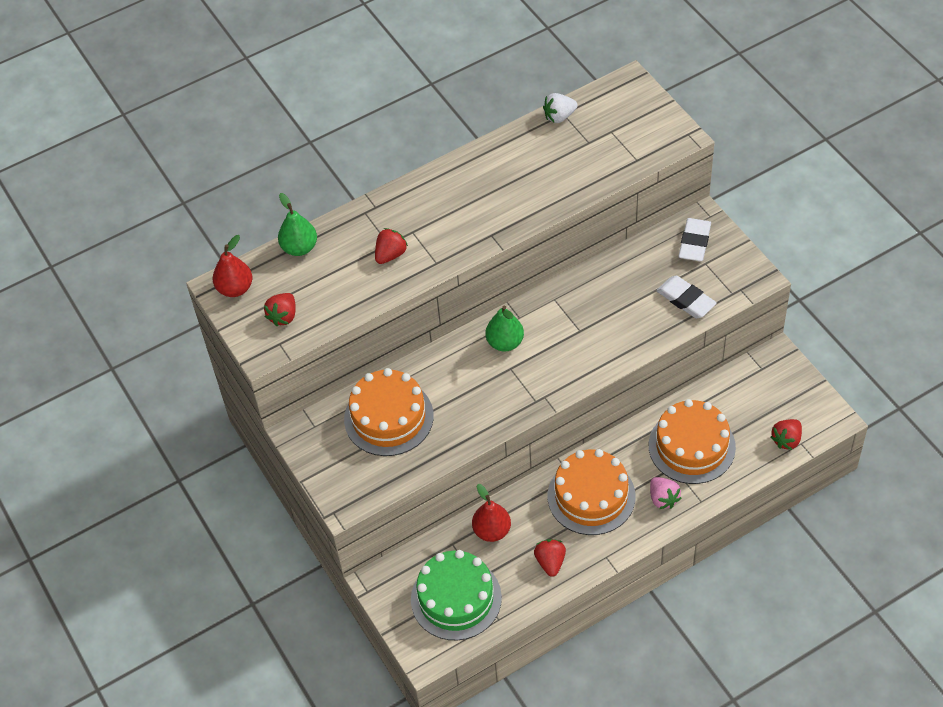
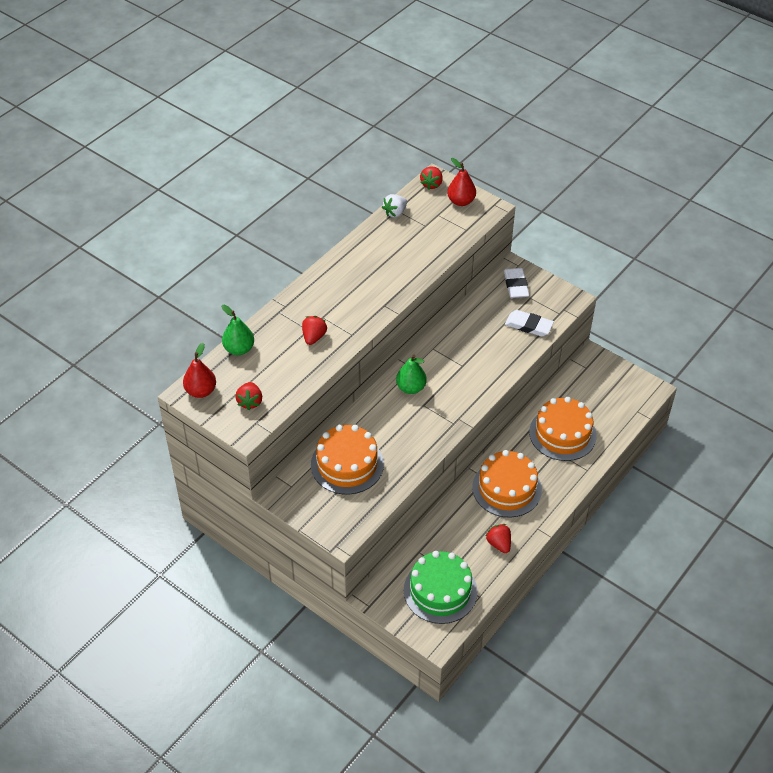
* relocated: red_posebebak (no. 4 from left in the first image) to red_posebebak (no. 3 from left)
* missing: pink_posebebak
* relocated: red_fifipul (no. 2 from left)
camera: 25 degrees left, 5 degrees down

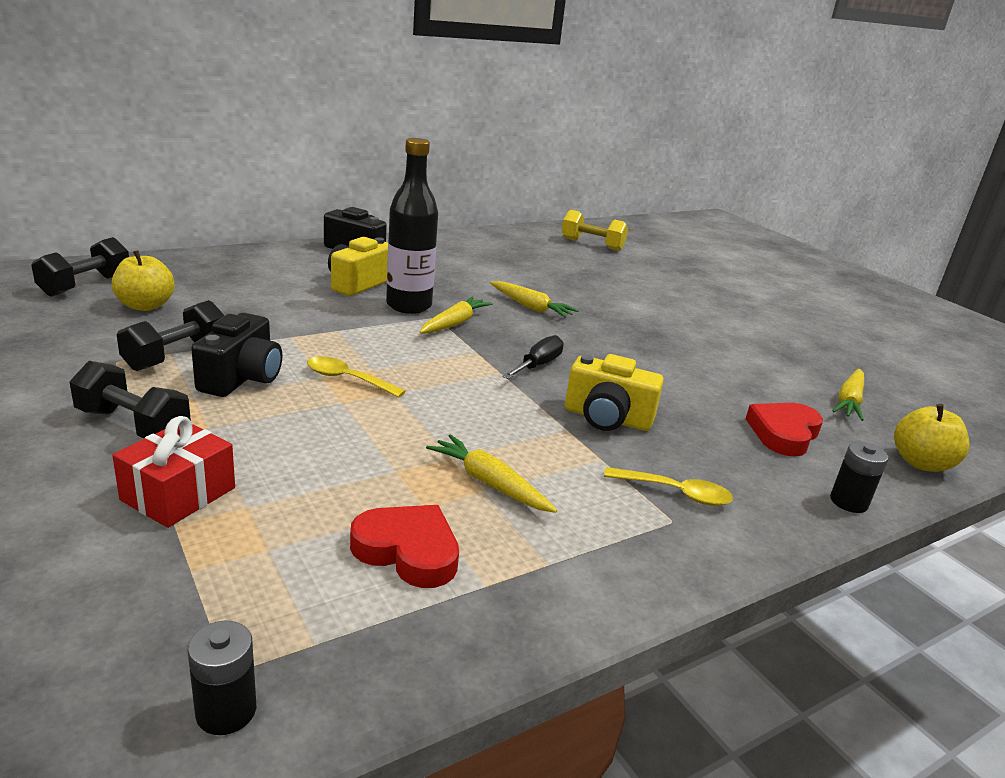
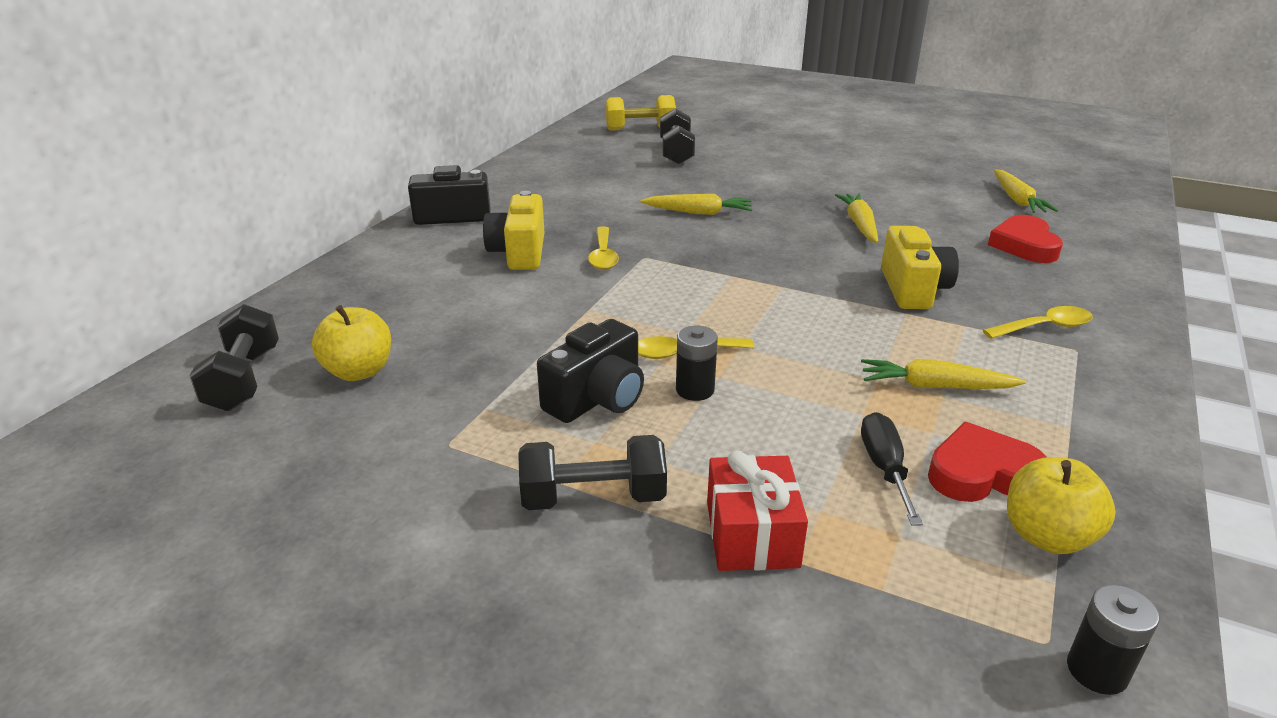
* exchanged: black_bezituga to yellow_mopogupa (no. 1 from left)
* relocated: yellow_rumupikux (no. 1 from left in the first image) to yellow_rumupikux (no. 2 from left)
* relocated: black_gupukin (no. 3 from left)
* spun: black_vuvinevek (no. 1 from left in the first image) 60 degrees clockwise
* relocated: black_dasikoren
* spun: yellow_vuvinevek (no. 2 from left) 75 degrees counterclockwise
* relocated: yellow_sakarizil (no. 2 from left)
* relocated: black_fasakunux (no. 2 from left in the first image) to black_fasakunux (no. 1 from left)
camera: 30 degrees left, 5 degrees up

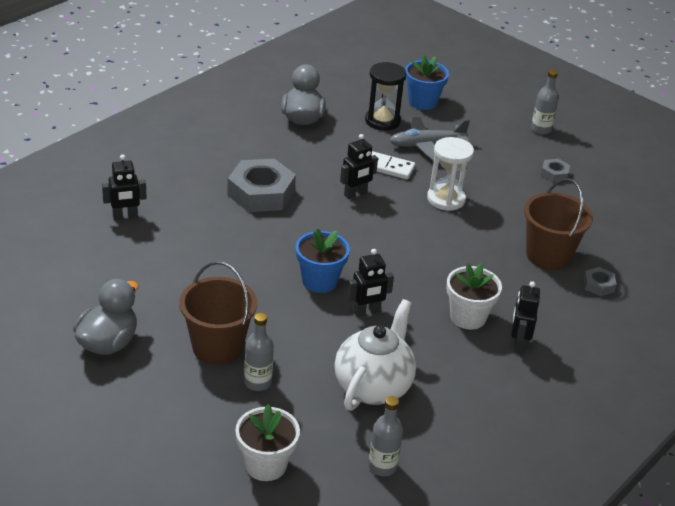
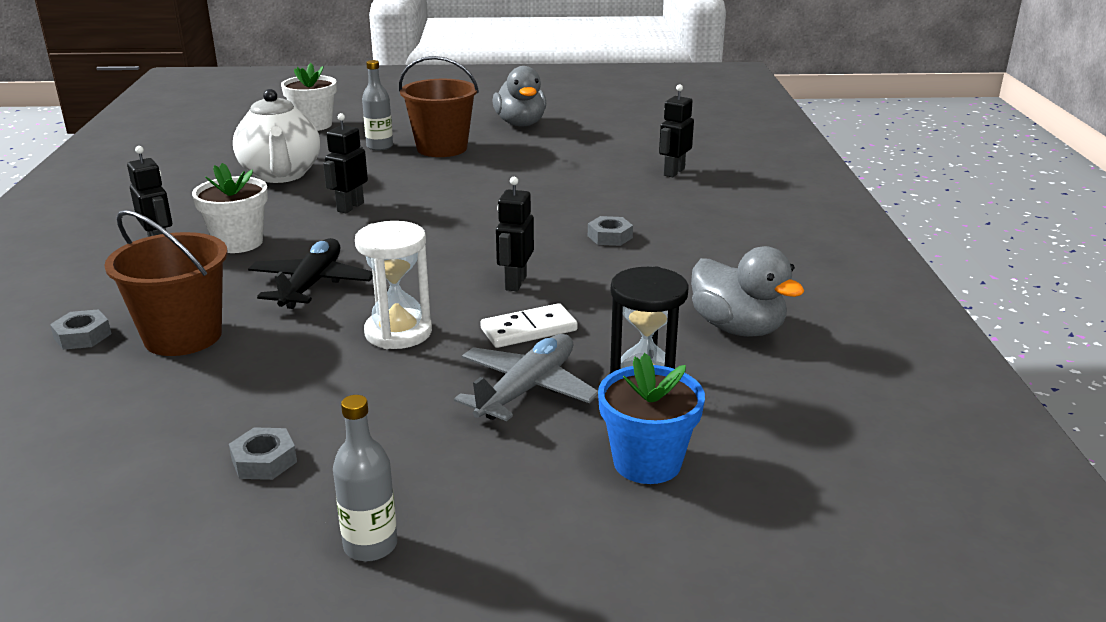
* size: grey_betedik (no. 1 from left in the first image) x0.46
* missing: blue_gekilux (no. 1 from left)
* missing: grey_bezituga (no. 2 from left)
* appeared: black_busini
camera: 140 degrees right, 10 degrees down

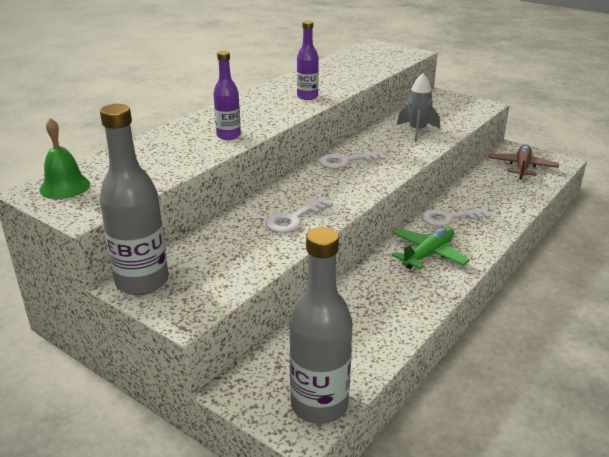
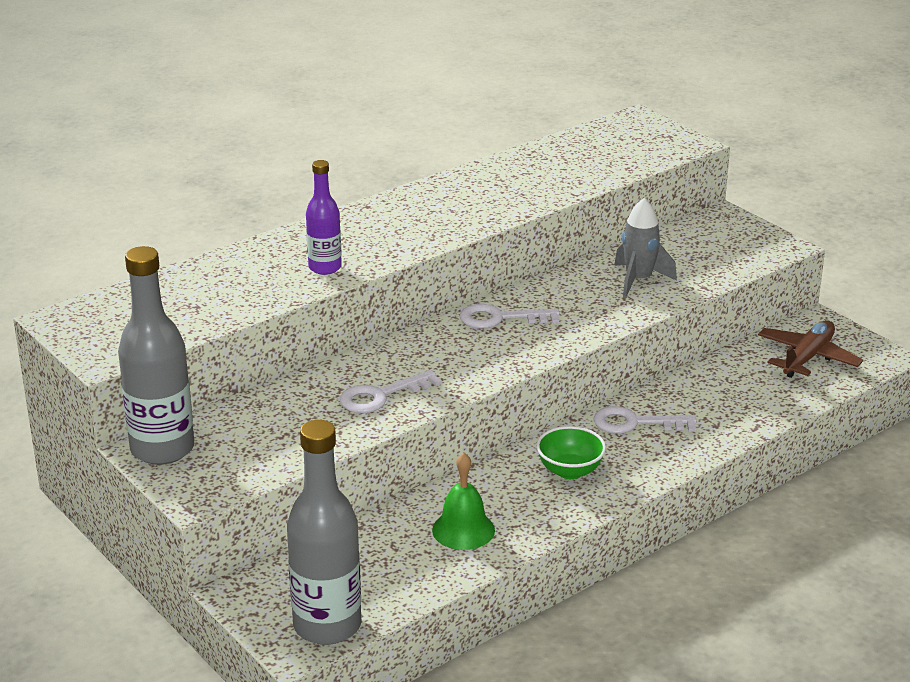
* missing: purple_bezituga (no. 2 from left)
* relocated: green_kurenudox
* exchanged: green_busini to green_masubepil
camera: 15 degrees right, 0 degrees up

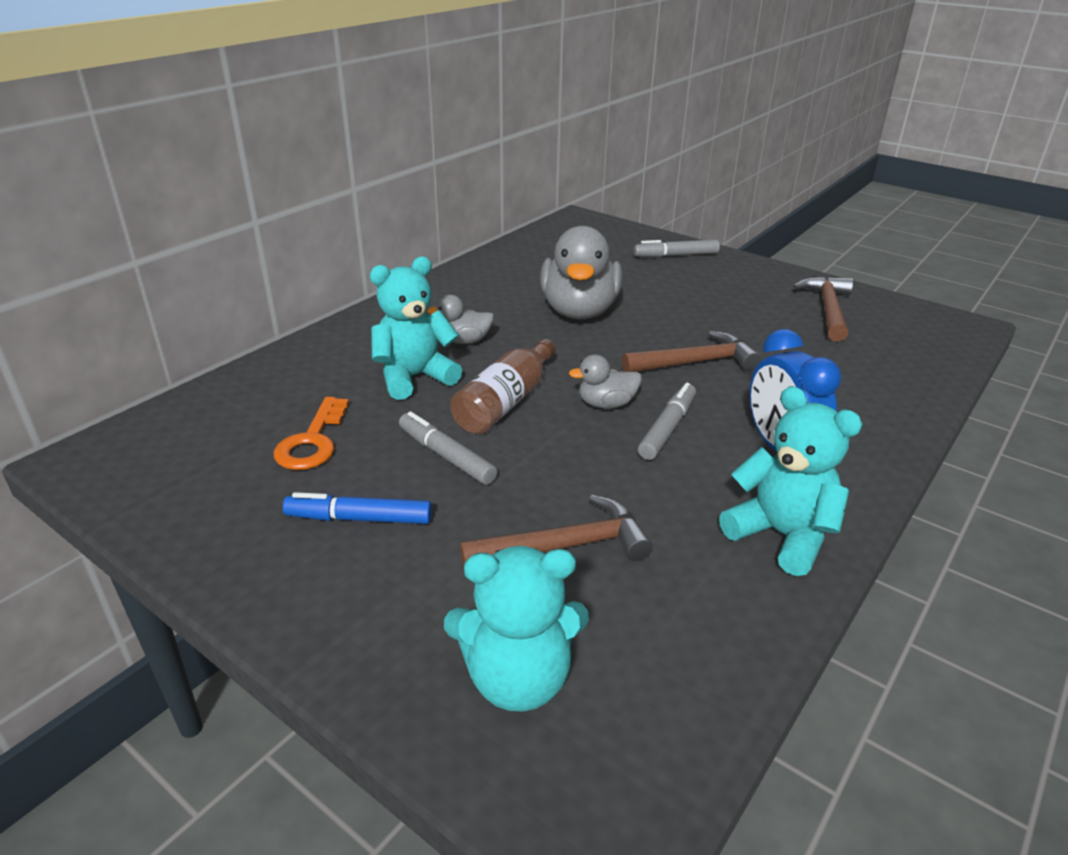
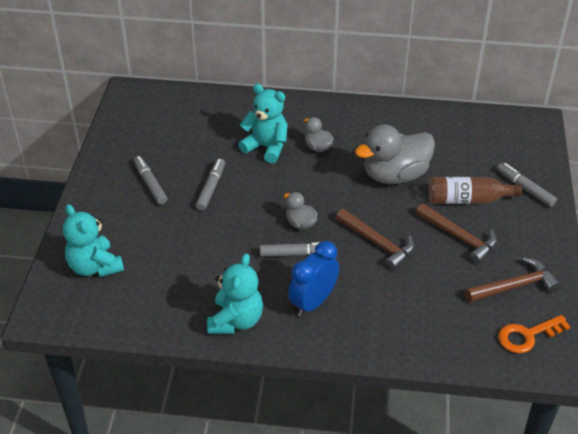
* relocated: brown_bezituga
* relocated: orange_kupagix
* colour: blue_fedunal to grey_fedunal (no. 1 from left)
* relocated: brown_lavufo (no. 1 from left in the first image) to brown_lavufo (no. 2 from left)
camera: 60 degrees right, 10 degrees up

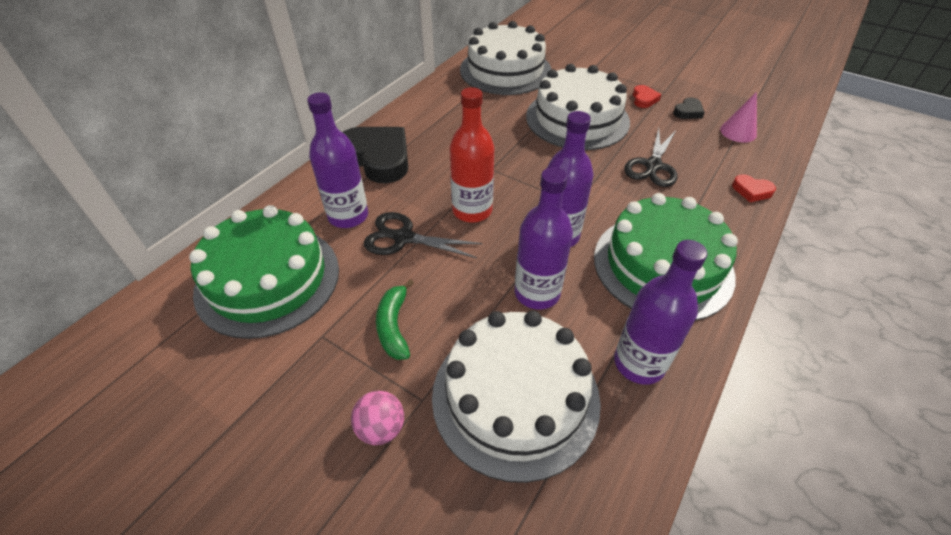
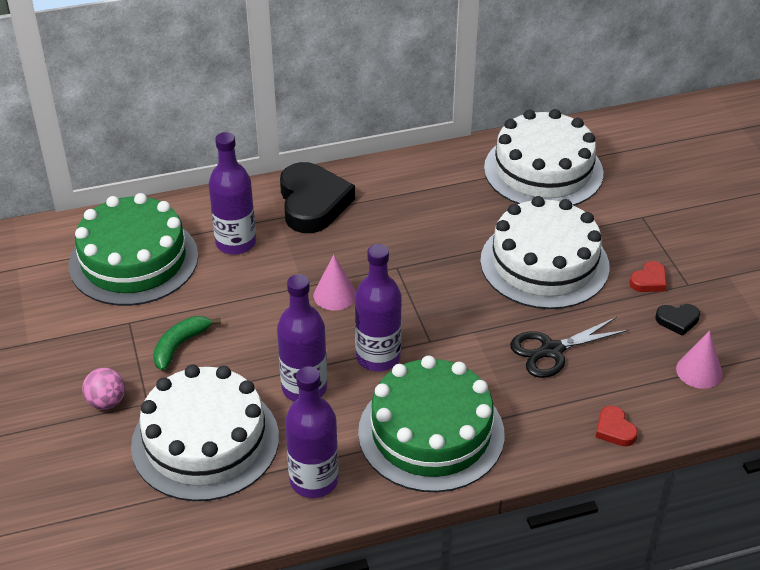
* exchanged: red_bezituga to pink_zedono (no. 1 from left)
* missing: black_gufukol (no. 1 from left)
camera: 40 degrees right, 5 degrees down

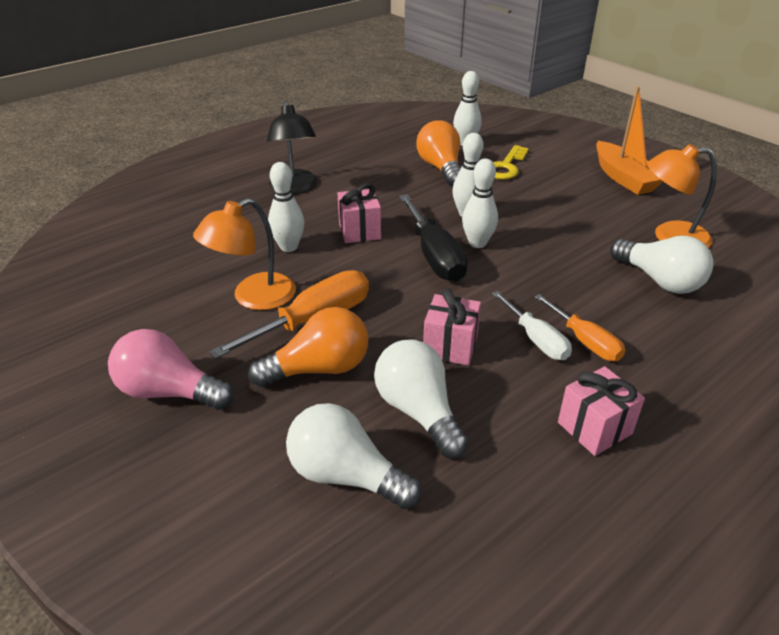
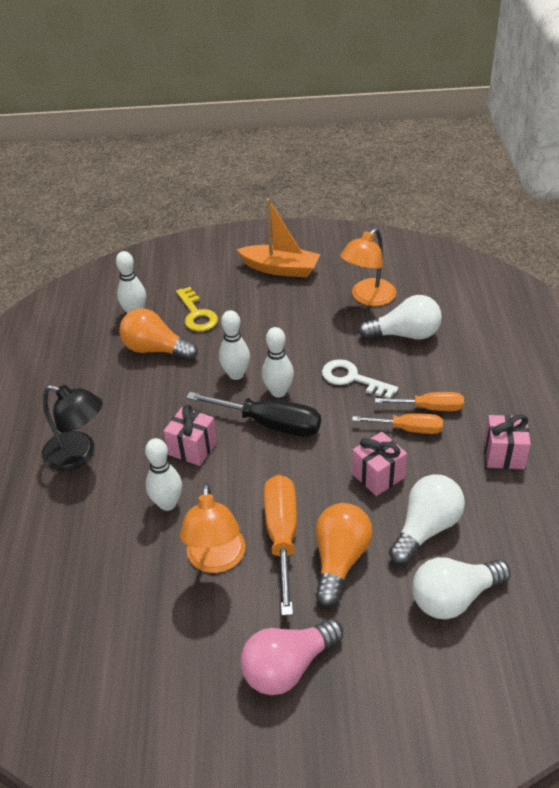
* colour: white_dasikoren to orange_dasikoren (no. 2 from left)
* spun: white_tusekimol (no. 2 from left) 120 degrees clockwise
* appeared: white_kupagix
camera: 50 degrees left, 5 degrees up

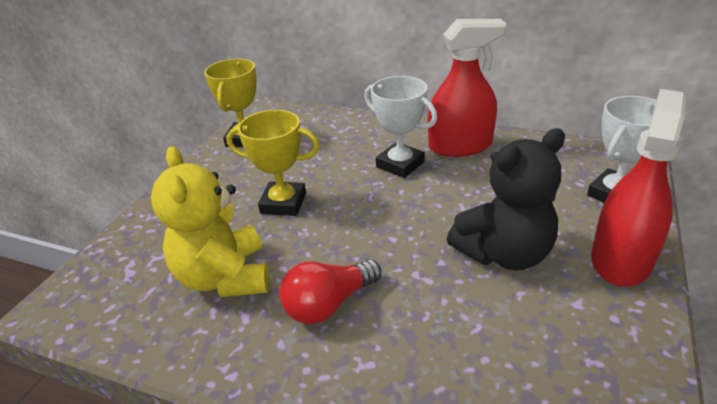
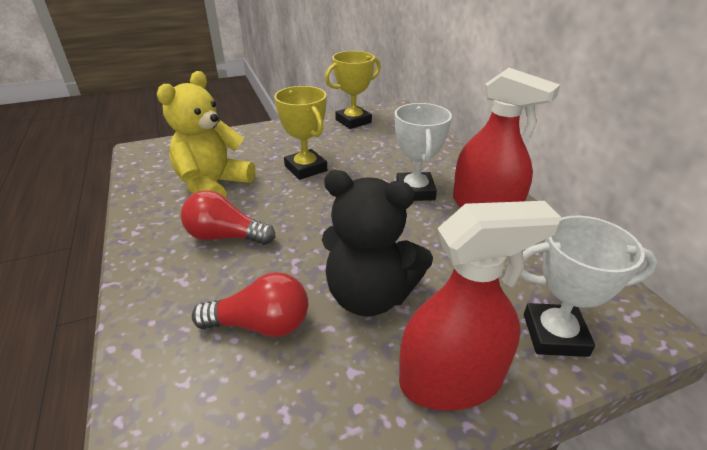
* appeared: red_tusekimol (no. 2 from left)
camera: 45 degrees right, 0 degrees up

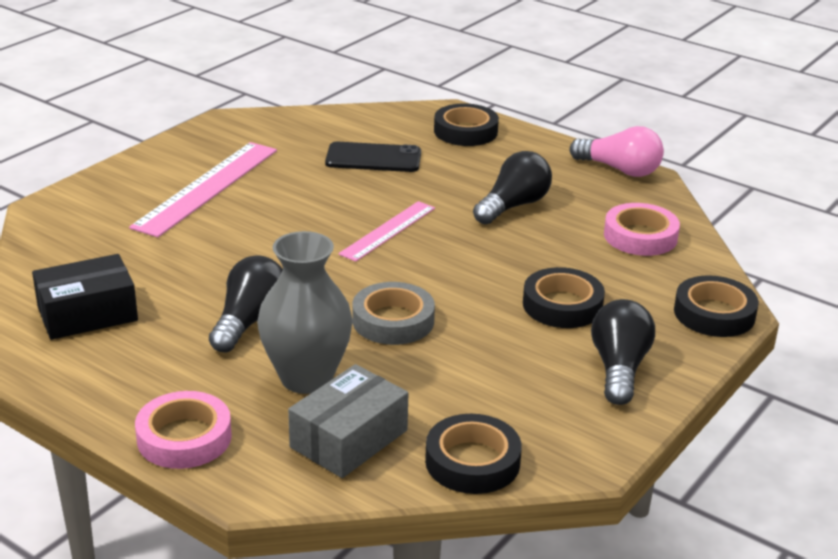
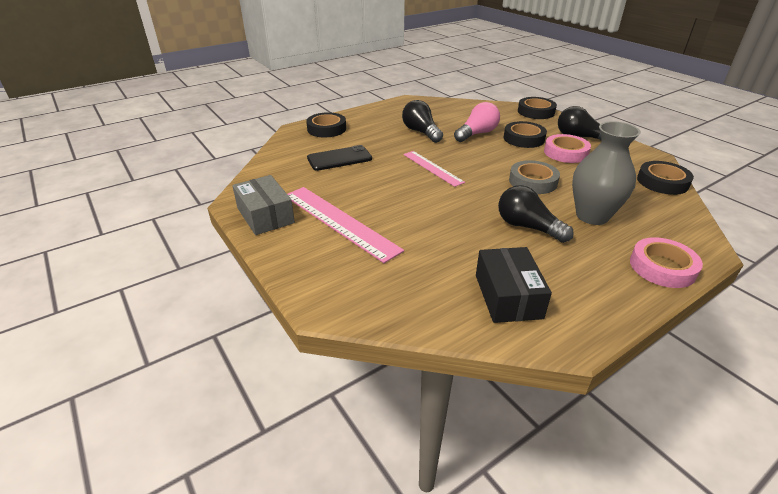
* relocated: pink_tusekimol
* spun: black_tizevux 45 degrees clockwise
* relocated: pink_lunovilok (no. 2 from left in the first image) to pink_lunovilok (no. 1 from left)
* relocated: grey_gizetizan
camera: 70 degrees left, 5 degrees up

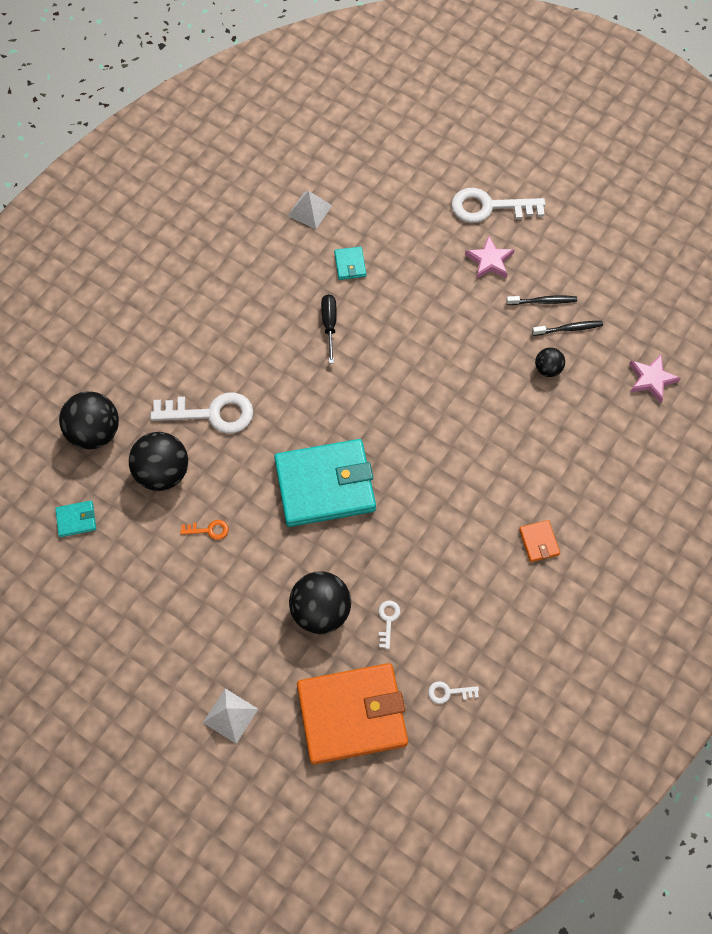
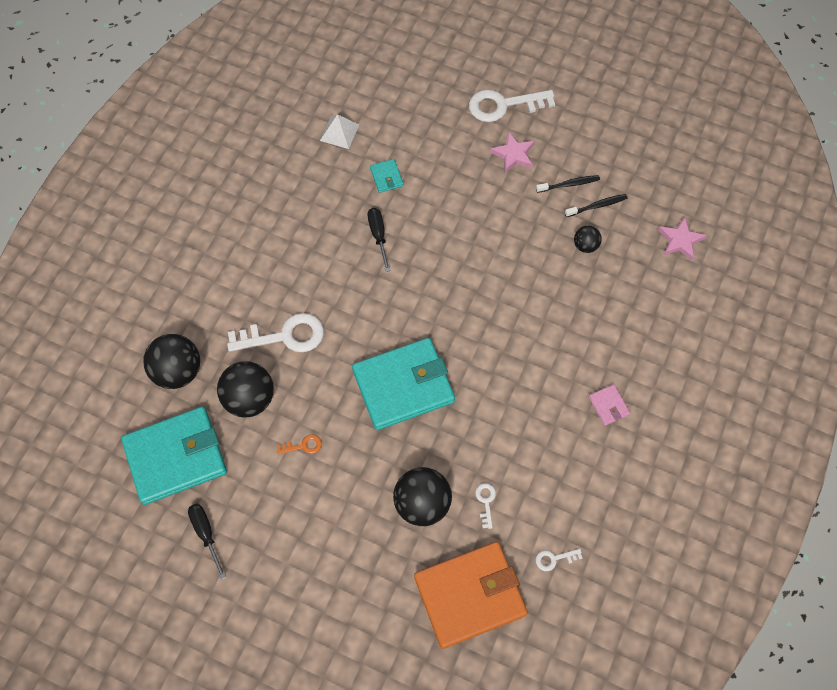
* size: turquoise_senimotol (no. 1 from left) x2.47
* colour: orange_senimotol (no. 2 from left) to pink_senimotol
* missing: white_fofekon (no. 1 from left)
* appeared: black_dasikoren (no. 1 from left)
camera: 10 degrees left, 0 degrees up

